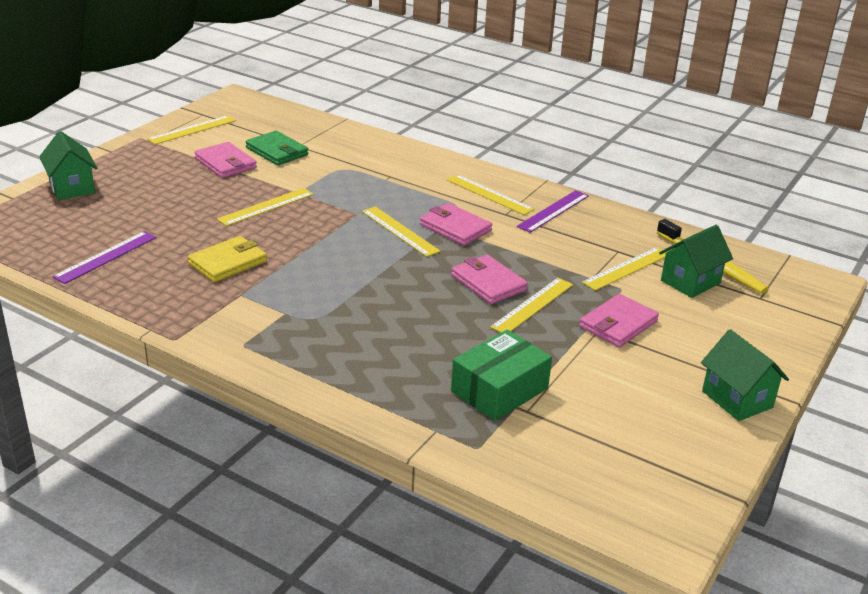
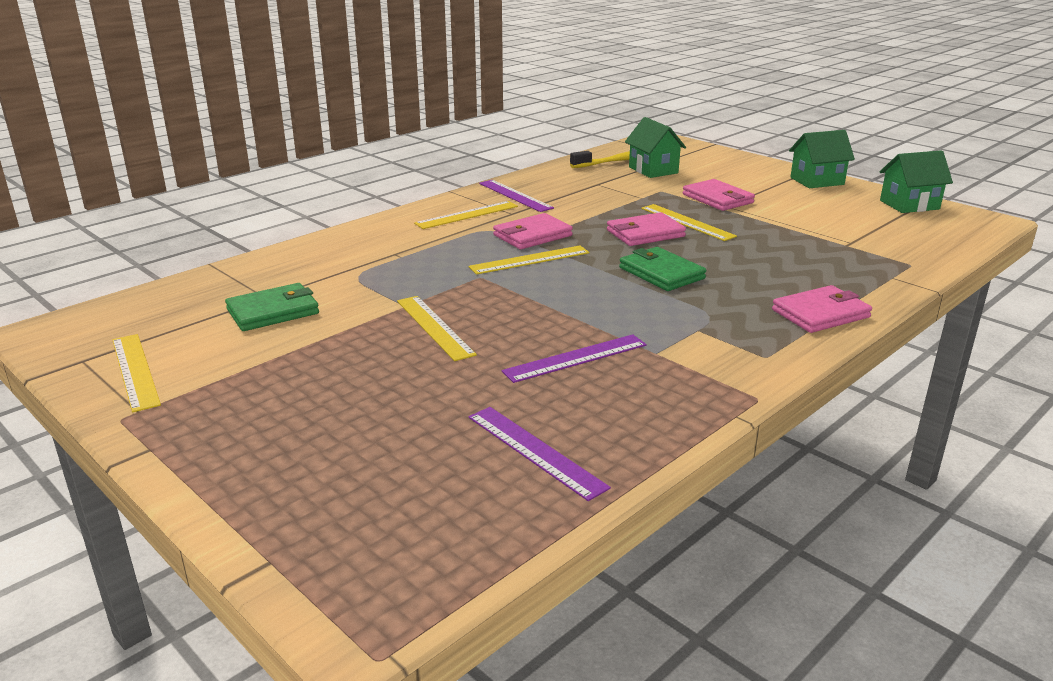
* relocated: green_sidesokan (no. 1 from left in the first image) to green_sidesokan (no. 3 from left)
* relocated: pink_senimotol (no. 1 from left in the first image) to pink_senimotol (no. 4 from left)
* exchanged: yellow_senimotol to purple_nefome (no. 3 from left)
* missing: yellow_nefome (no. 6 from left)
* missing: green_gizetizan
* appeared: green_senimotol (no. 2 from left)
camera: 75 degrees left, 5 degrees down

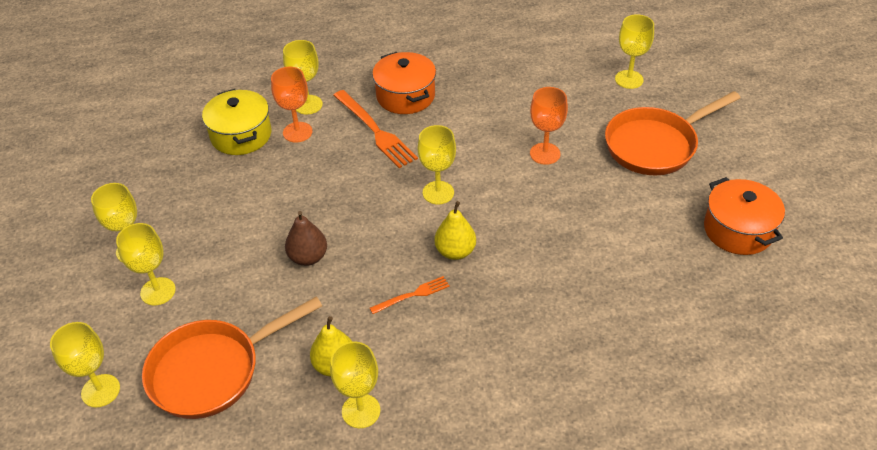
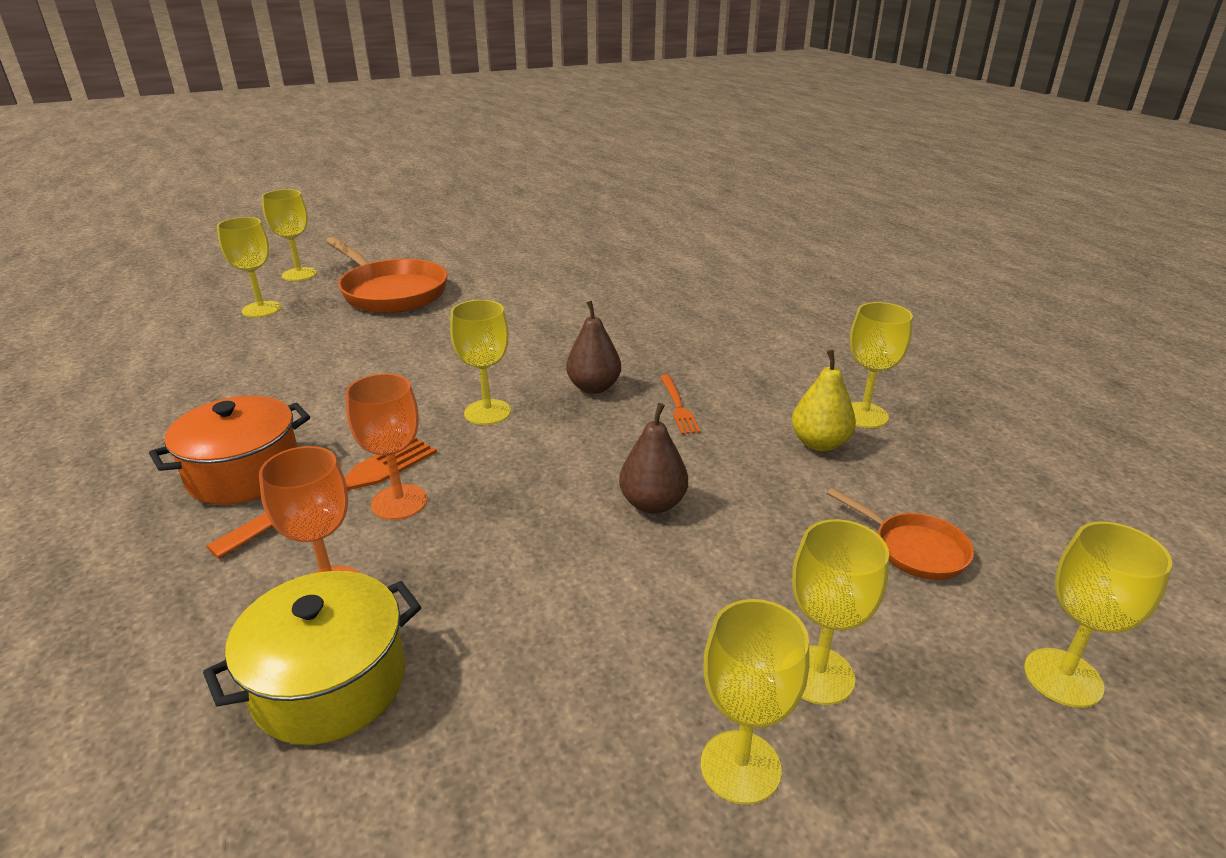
* relocated: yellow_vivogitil (no. 4 from left in the first image) to yellow_vivogitil (no. 2 from left)
* relocated: orange_vivogitil (no. 2 from left)
* missing: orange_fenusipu (no. 2 from left)
* colour: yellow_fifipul (no. 2 from left) to brown_fifipul (no. 1 from left)
* spun: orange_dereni (no. 2 from left) 150 degrees counterclockwise
* size: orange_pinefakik (no. 1 from left in the first image) x0.51
camera: 105 degrees left, 15 degrees down

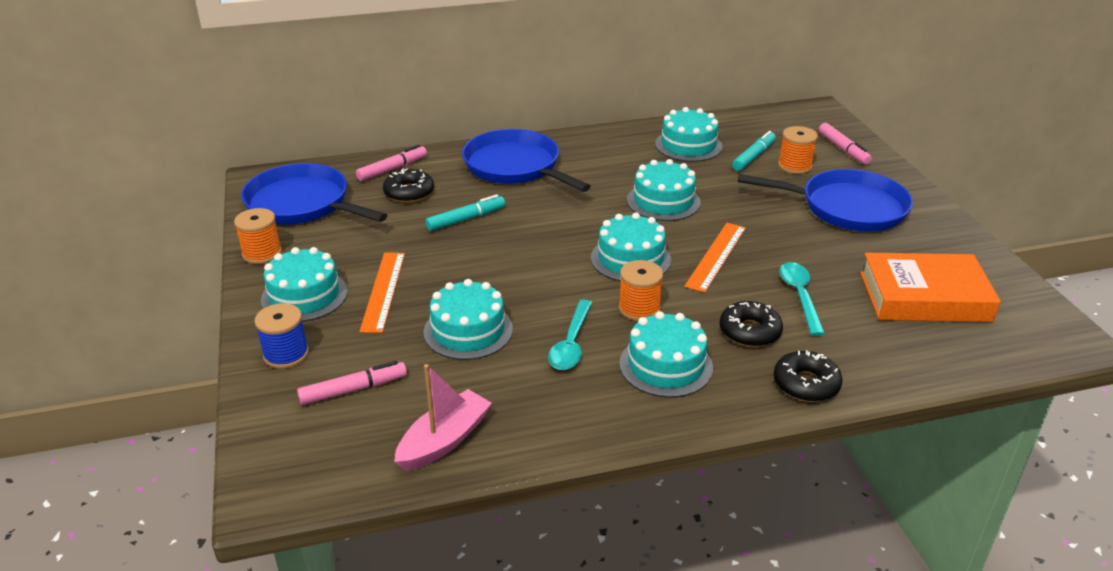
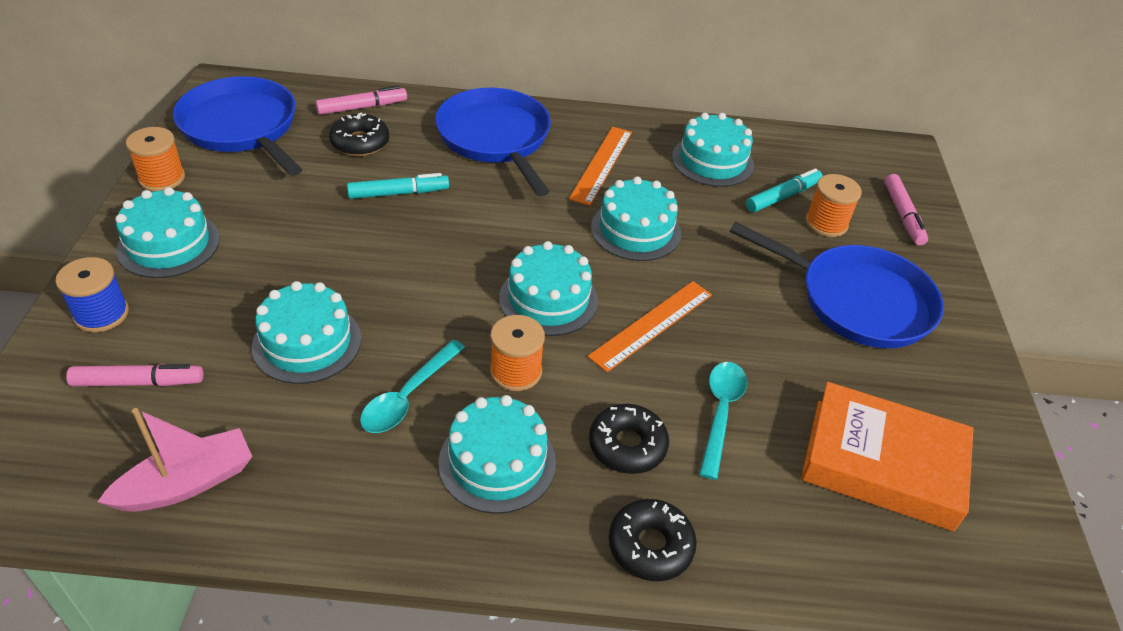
* relocated: orange_nefome (no. 1 from left)
camera: 15 degrees right, 10 degrees up

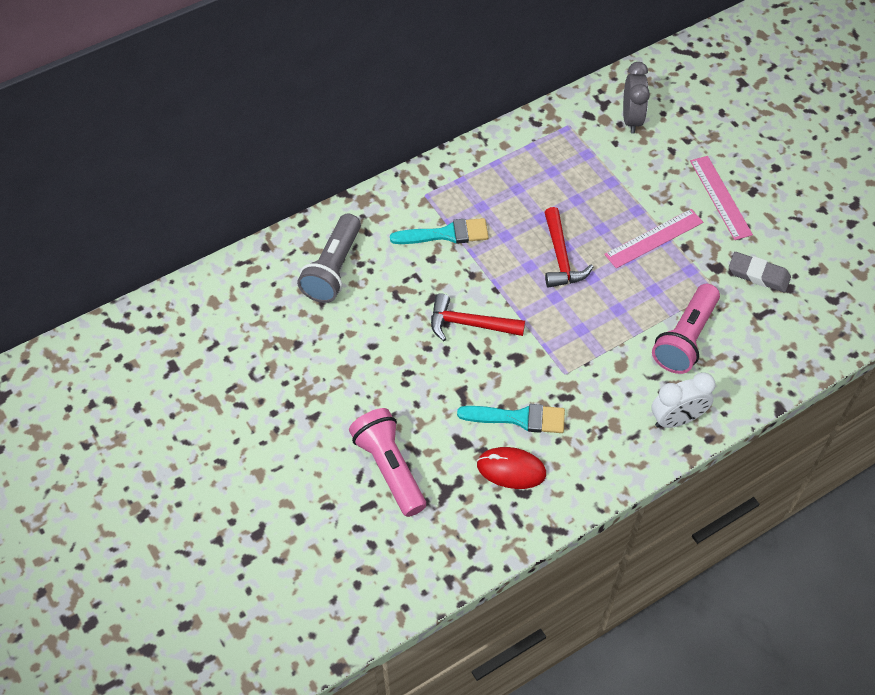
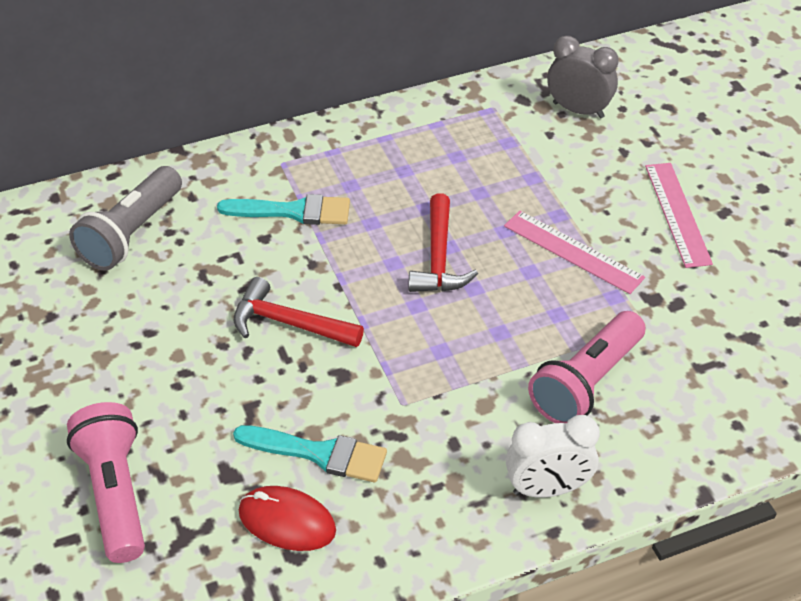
* spun: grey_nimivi 75 degrees counterclockwise
* spun: pink_nefome (no. 1 from left) 60 degrees clockwise
* missing: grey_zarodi
camera: 10 degrees right, 10 degrees down

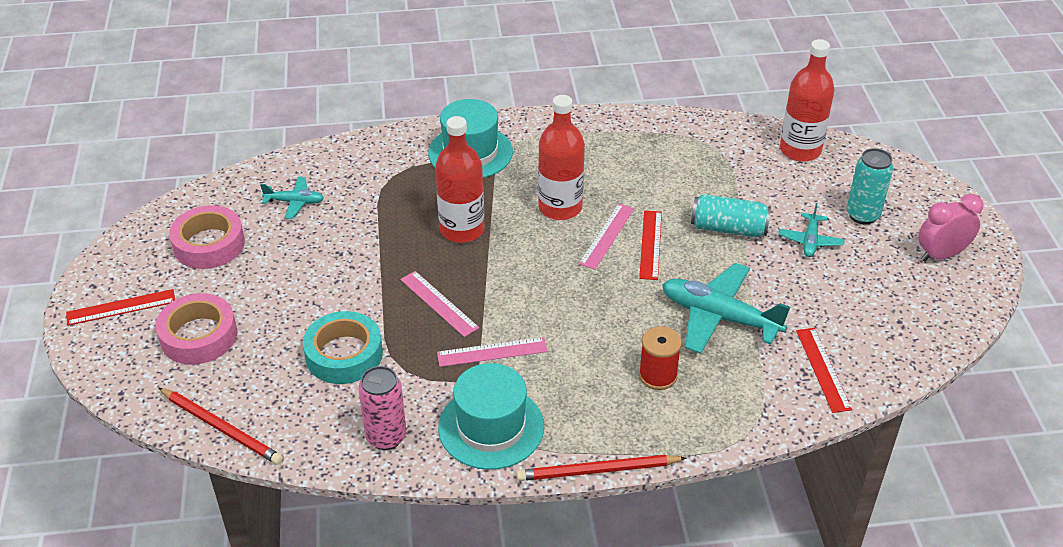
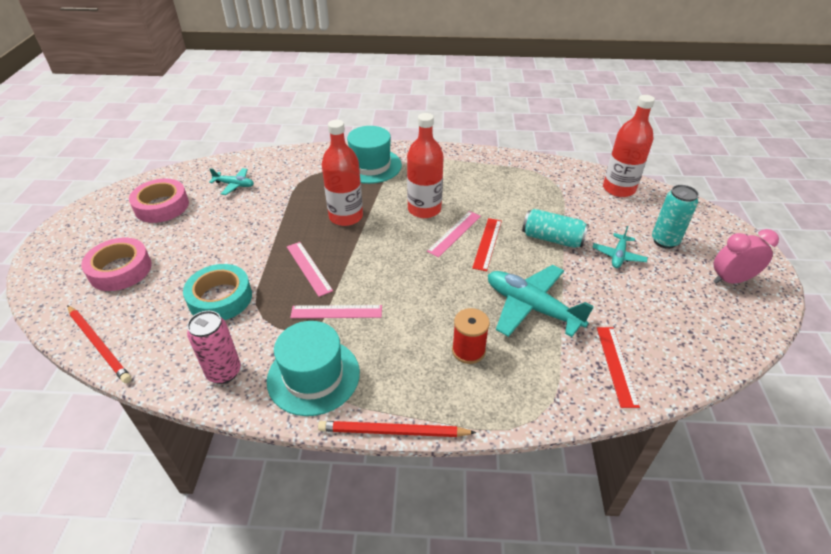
* missing: red_nefome (no. 1 from left)
camera: 10 degrees right, 0 degrees up

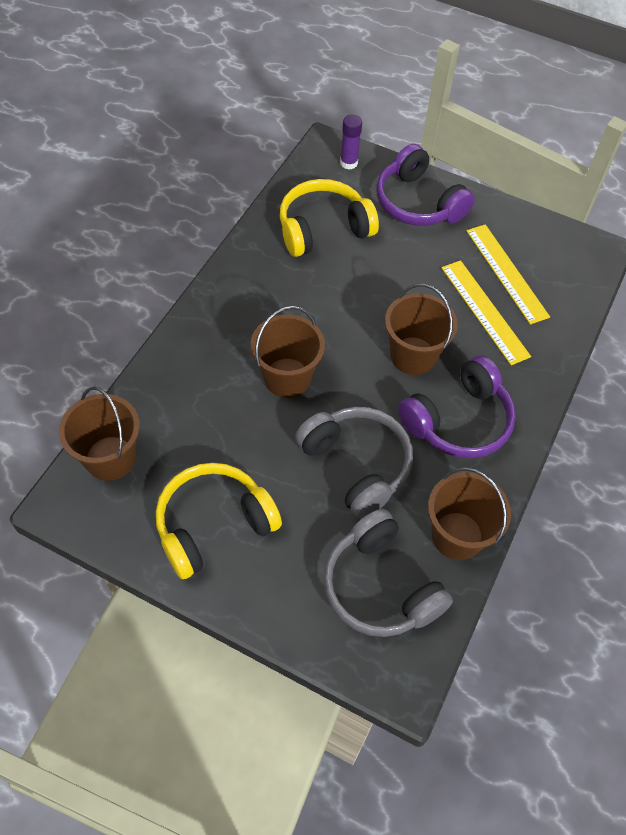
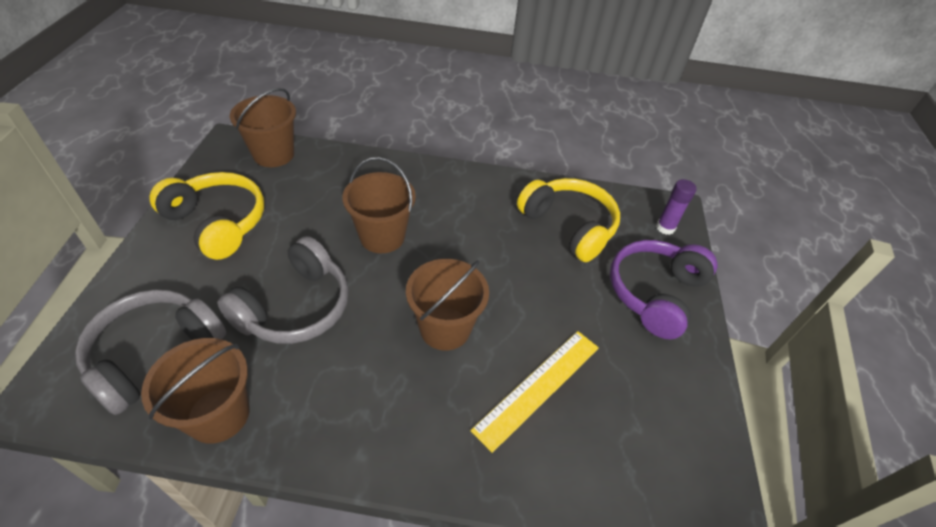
* missing: yellow_nefome (no. 2 from left)
* missing: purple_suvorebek (no. 2 from left)
camera: 70 degrees right, 10 degrees down

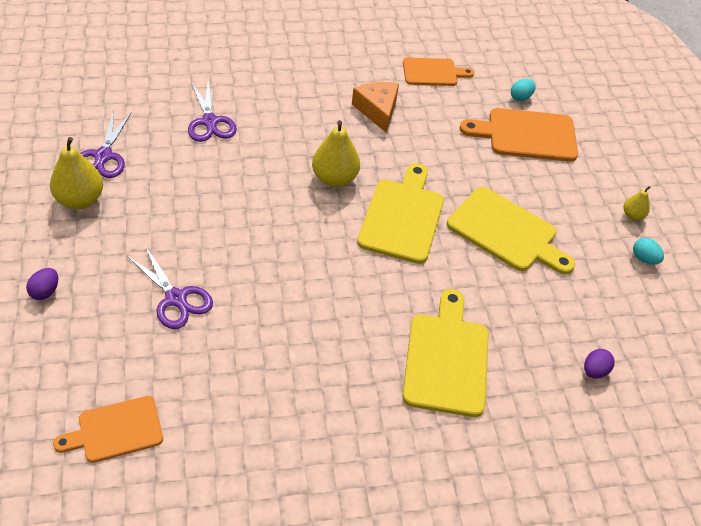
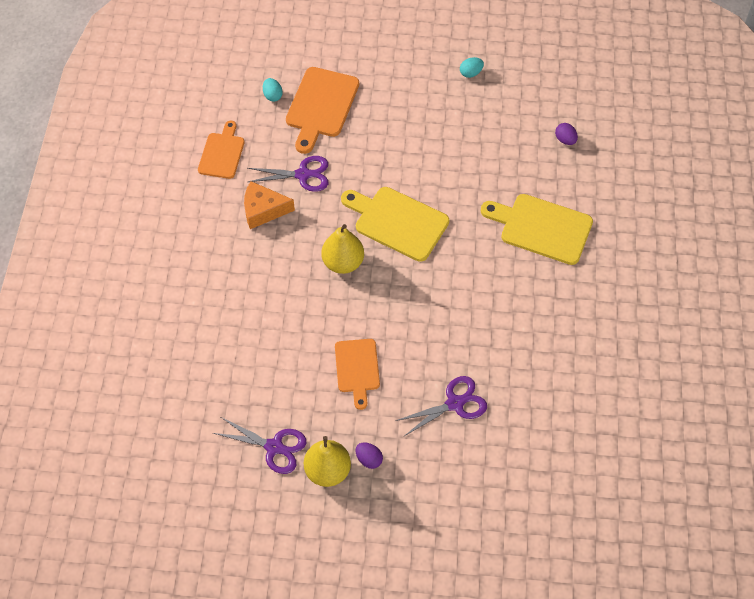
* relocated: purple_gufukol (no. 3 from left in the first image) to purple_gufukol (no. 2 from left)
* missing: yellow_fifipul (no. 3 from left)
* missing: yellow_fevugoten (no. 3 from left)
* relocated: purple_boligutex (no. 1 from left)
* relocated: orange_fevugoten (no. 1 from left in the first image) to orange_fevugoten (no. 3 from left)
camera: 70 degrees left, 10 degrees up

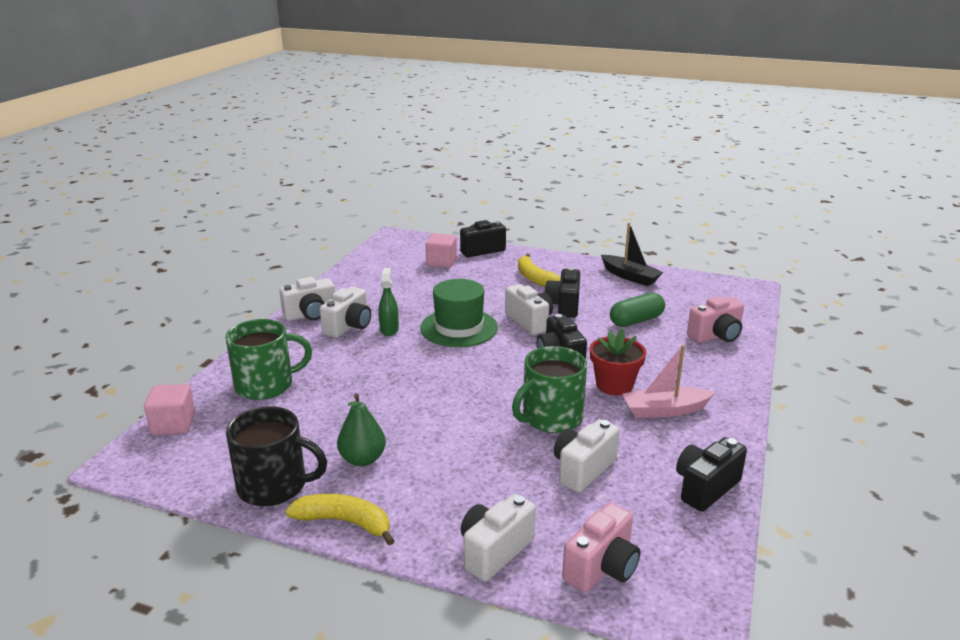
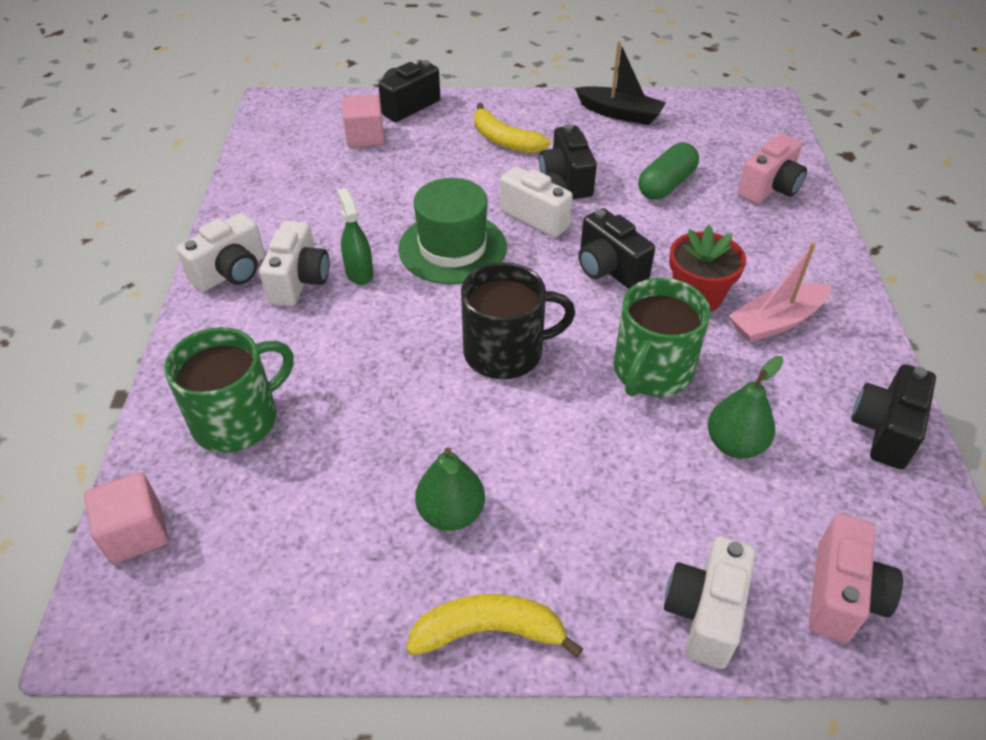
* relocated: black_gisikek
* exchanged: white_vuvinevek (no. 5 from left) to green_fifipul (no. 2 from left)
camera: 20 degrees left, 20 degrees up

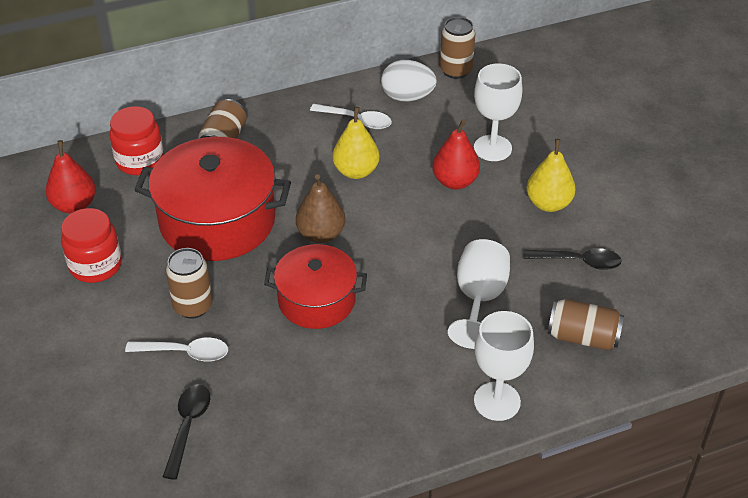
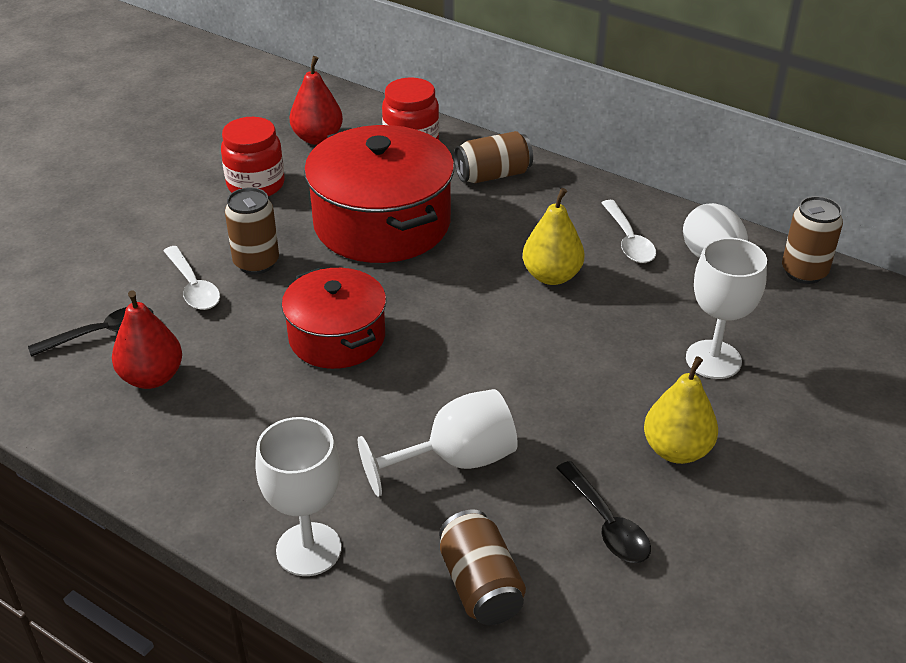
* relocated: red_fifipul (no. 2 from left in the first image) to red_fifipul (no. 1 from left)
* missing: brown_fifipul
camera: 55 degrees right, 5 degrees down

